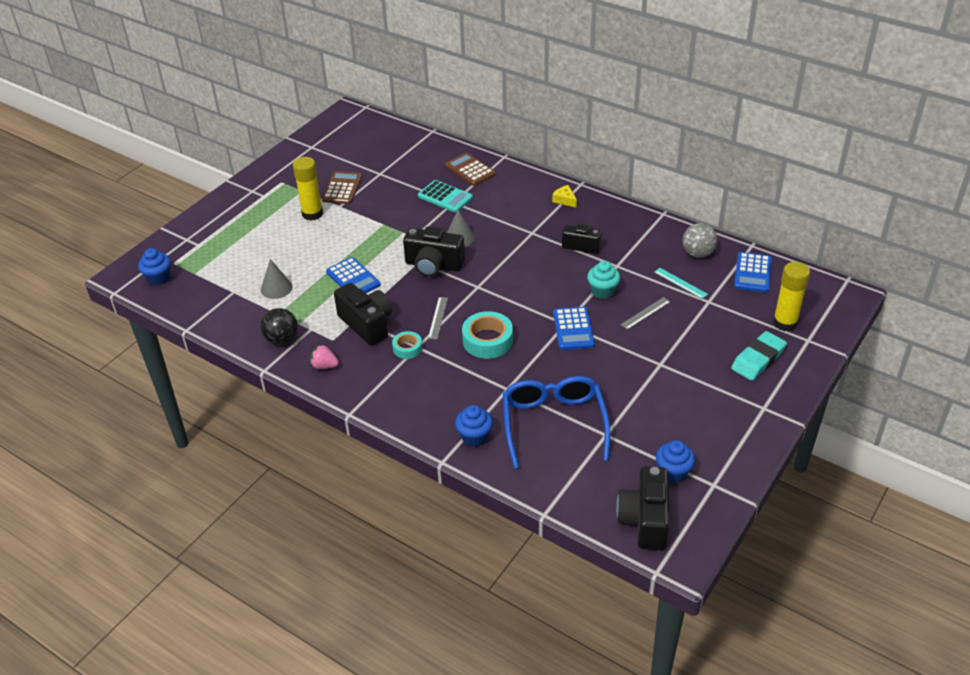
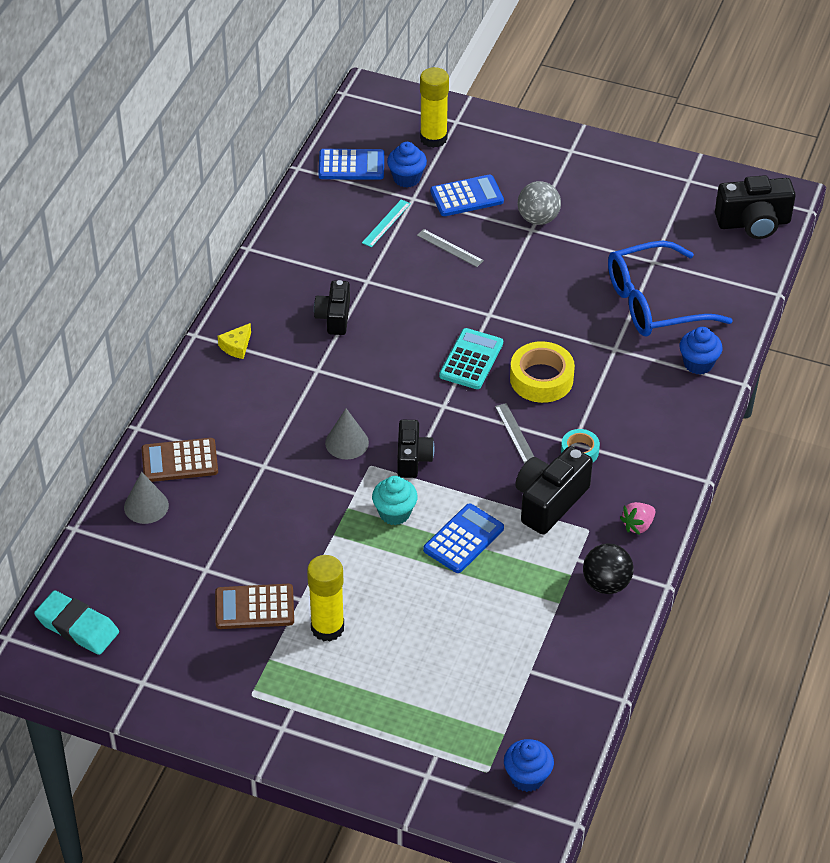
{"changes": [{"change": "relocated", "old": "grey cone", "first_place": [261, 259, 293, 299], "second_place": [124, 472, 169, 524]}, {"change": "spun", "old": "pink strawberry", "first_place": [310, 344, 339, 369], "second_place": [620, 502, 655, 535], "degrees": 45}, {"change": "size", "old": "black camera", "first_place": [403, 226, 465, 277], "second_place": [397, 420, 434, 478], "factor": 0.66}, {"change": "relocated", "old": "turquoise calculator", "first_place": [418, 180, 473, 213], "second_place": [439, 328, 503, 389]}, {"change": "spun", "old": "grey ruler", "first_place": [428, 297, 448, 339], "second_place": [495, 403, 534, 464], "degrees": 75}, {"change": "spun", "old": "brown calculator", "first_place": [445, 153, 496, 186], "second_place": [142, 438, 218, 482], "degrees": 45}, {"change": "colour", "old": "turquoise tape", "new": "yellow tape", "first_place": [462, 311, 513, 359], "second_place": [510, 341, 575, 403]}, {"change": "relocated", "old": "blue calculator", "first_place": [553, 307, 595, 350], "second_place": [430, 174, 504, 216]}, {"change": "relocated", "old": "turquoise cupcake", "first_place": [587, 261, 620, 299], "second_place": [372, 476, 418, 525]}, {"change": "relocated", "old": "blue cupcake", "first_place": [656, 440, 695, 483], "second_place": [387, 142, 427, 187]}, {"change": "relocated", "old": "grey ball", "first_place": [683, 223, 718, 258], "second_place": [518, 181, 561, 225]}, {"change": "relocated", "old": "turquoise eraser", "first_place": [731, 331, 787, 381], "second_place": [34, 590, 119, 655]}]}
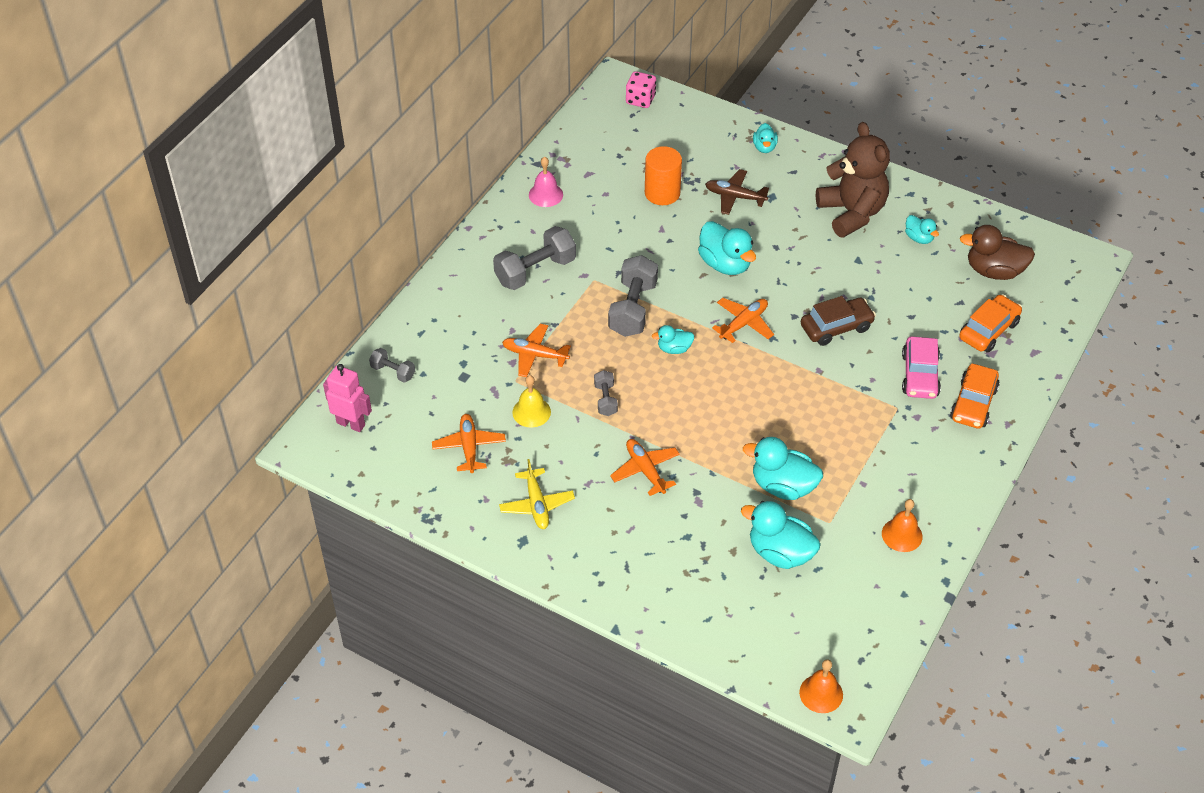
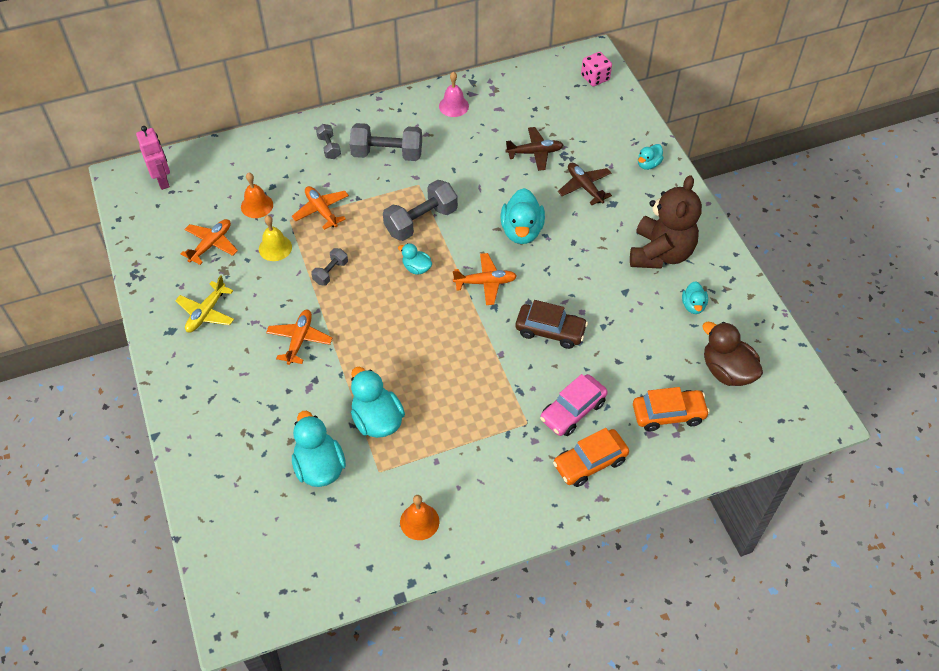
{"changes": [{"change": "relocated", "old": "grey dumbbell", "first_place": [369, 348, 415, 382], "second_place": [316, 124, 341, 159]}, {"change": "exchanged", "old": "orange cylinder", "new": "brown plane", "first_place": [645, 146, 682, 205], "second_place": [505, 127, 563, 171]}, {"change": "relocated", "old": "orange bell", "first_place": [799, 659, 843, 713], "second_place": [241, 173, 273, 218]}]}
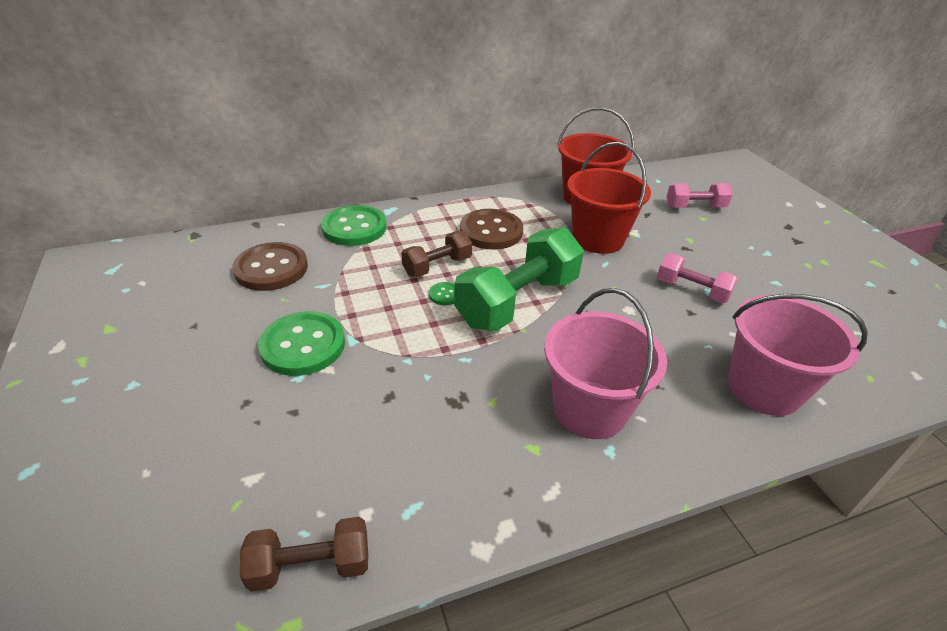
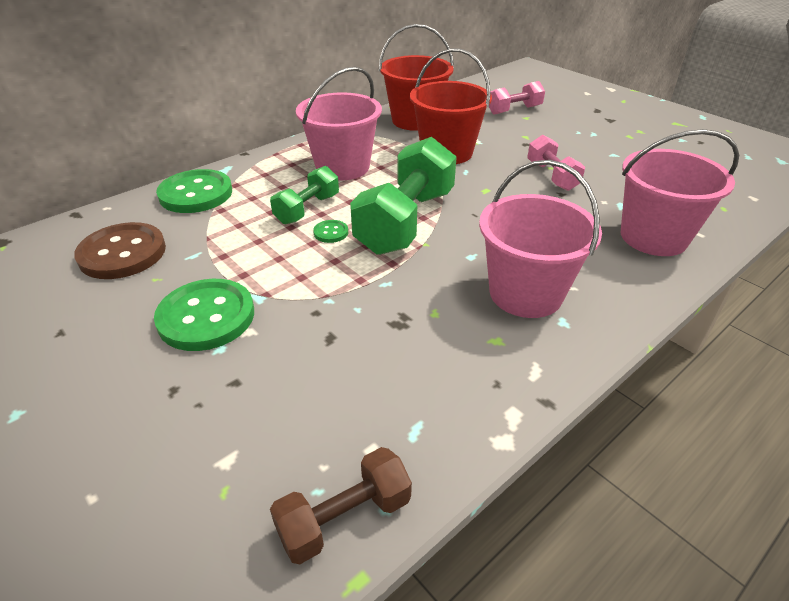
{"changes": [{"change": "colour", "old": "brown dumbbell", "new": "green dumbbell", "first_place": [401, 231, 472, 277], "second_place": [270, 166, 339, 224]}, {"change": "exchanged", "old": "brown button", "new": "pink bucket", "first_place": [460, 209, 523, 250], "second_place": [296, 66, 382, 181]}, {"change": "spun", "old": "pink dumbbell", "first_place": [657, 253, 738, 303], "second_place": [527, 135, 585, 191], "degrees": 60}]}
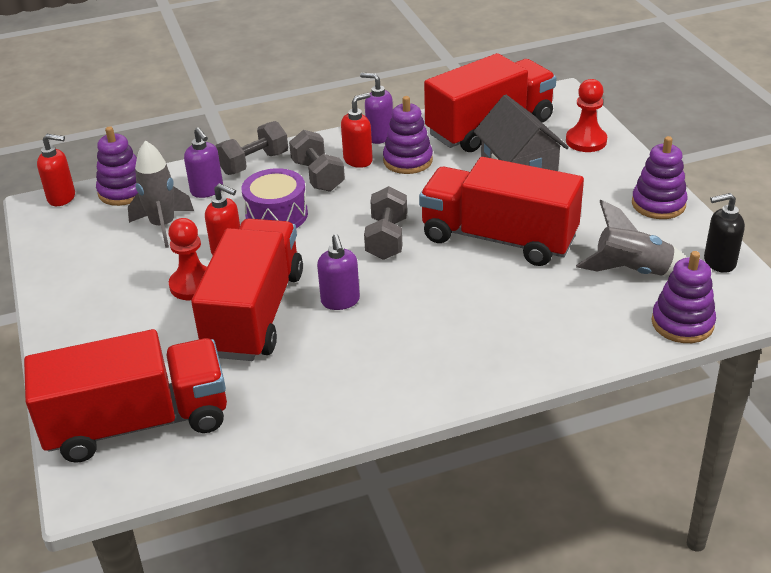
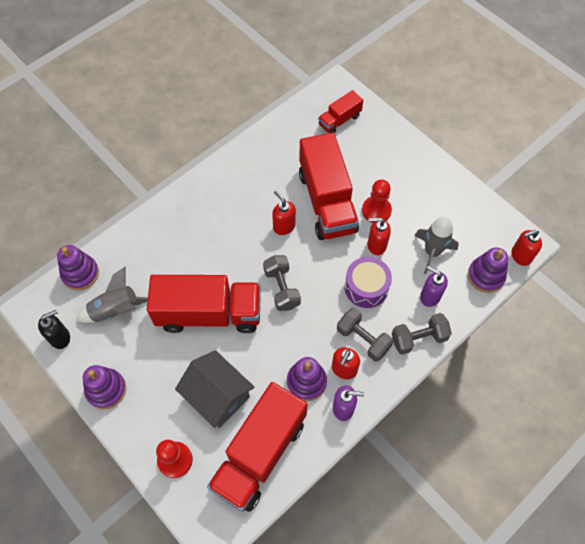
{"changes": [{"change": "size", "old": "red truck", "first_place": [24, 329, 227, 463], "second_place": [318, 90, 363, 133], "factor": 0.5}, {"change": "spun", "old": "grey dumbbell", "first_place": [215, 121, 288, 175], "second_place": [392, 313, 452, 355], "degrees": 45}, {"change": "colour", "old": "purple soap dispenser", "new": "red soap dispenser", "first_place": [317, 234, 360, 310], "second_place": [272, 190, 296, 235]}]}
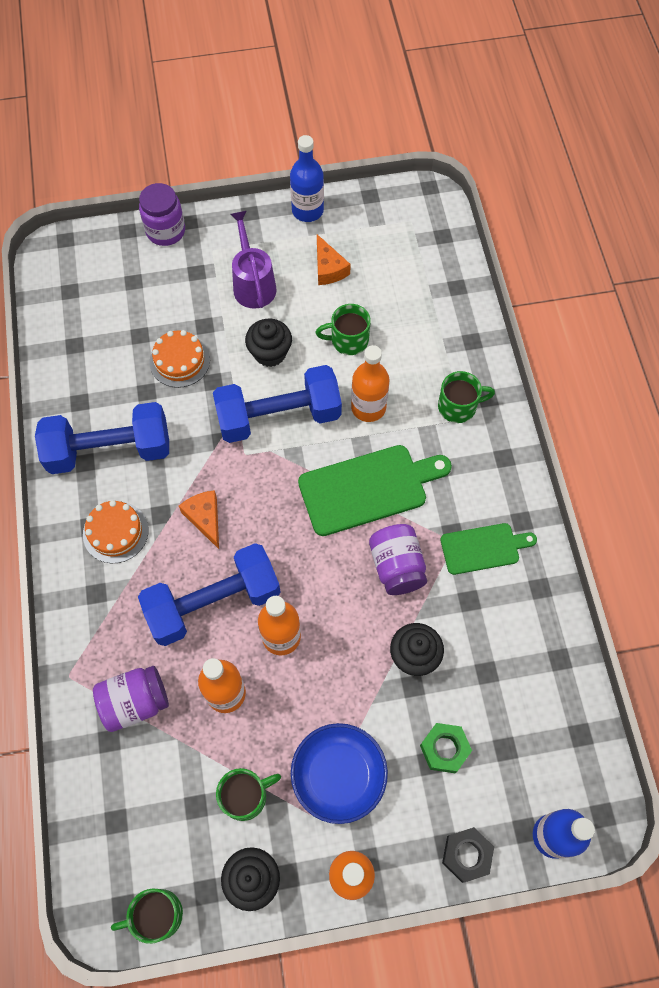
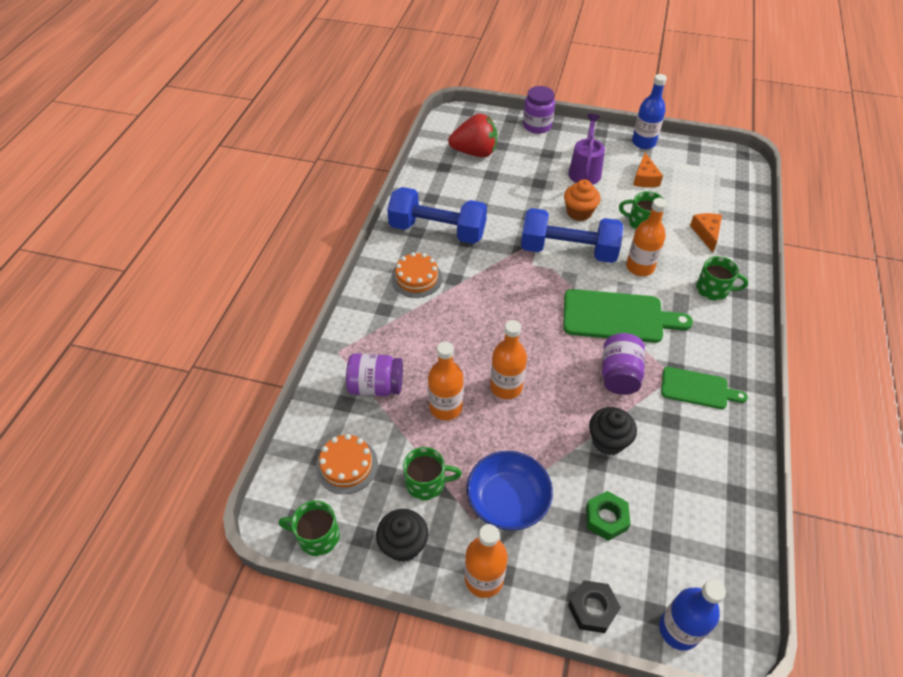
{"changes": [{"change": "missing", "old": "blue dumbbell", "first_place": [138, 543, 281, 646]}, {"change": "relocated", "old": "orange cake", "first_place": [150, 330, 210, 388], "second_place": [316, 434, 378, 494]}, {"change": "relocated", "old": "orange cheese", "first_place": [179, 490, 219, 549], "second_place": [690, 213, 722, 252]}, {"change": "colour", "old": "black cupcake", "new": "orange cupcake", "first_place": [245, 319, 292, 367], "second_place": [564, 179, 601, 221]}, {"change": "appeared", "new": "red strawberry", "second_place": [448, 113, 498, 158]}]}
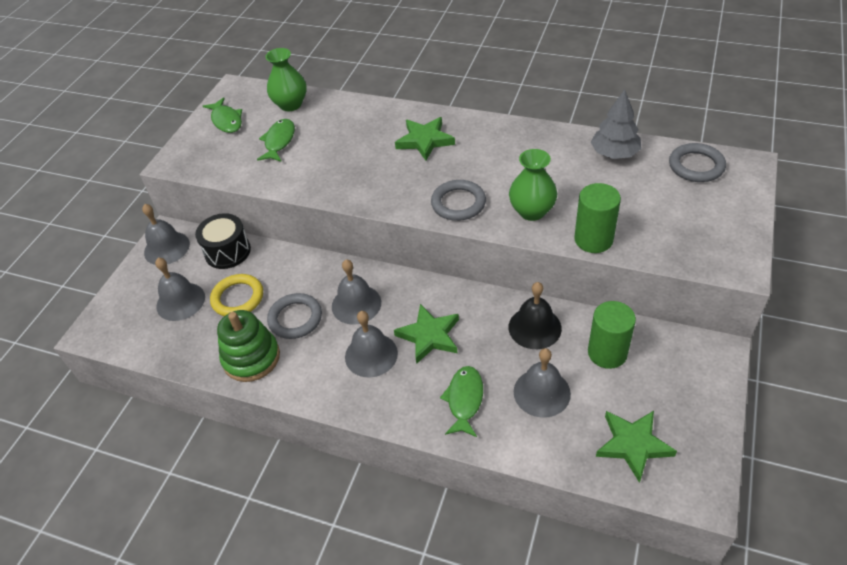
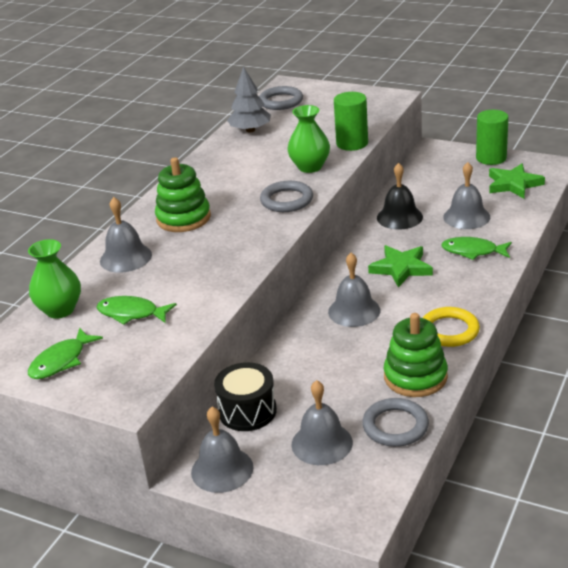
{"changes": [{"change": "spun", "old": "green fish", "first_place": [203, 97, 242, 133], "second_place": [28, 328, 103, 379], "degrees": 150}, {"change": "relocated", "old": "yellow ring", "first_place": [210, 274, 263, 316], "second_place": [423, 307, 480, 347]}, {"change": "relocated", "old": "grey ring", "first_place": [267, 293, 322, 339], "second_place": [362, 398, 429, 447]}, {"change": "relocated", "old": "grey bell", "first_place": [345, 311, 398, 378], "second_place": [100, 197, 152, 273]}, {"change": "exchanged", "old": "green star", "new": "green stacking toy", "first_place": [395, 117, 455, 160], "second_place": [155, 157, 211, 232]}, {"change": "relocated", "old": "green cylinder", "first_place": [588, 301, 636, 369], "second_place": [476, 110, 509, 165]}]}
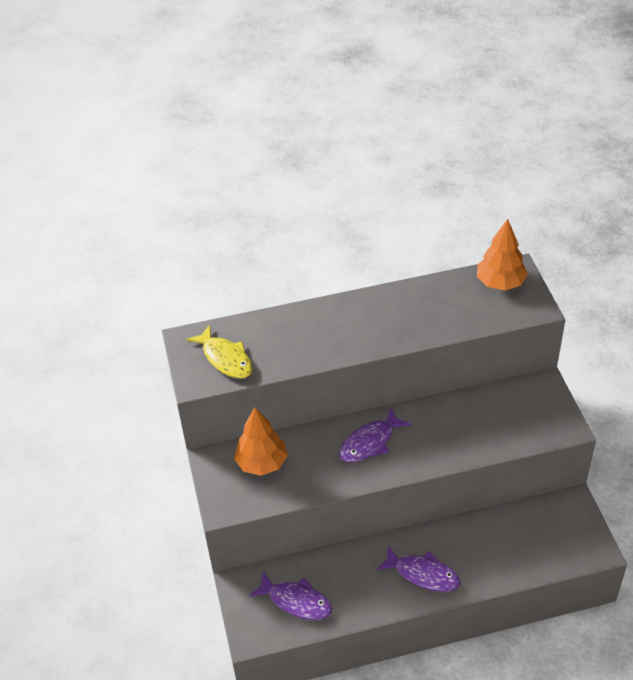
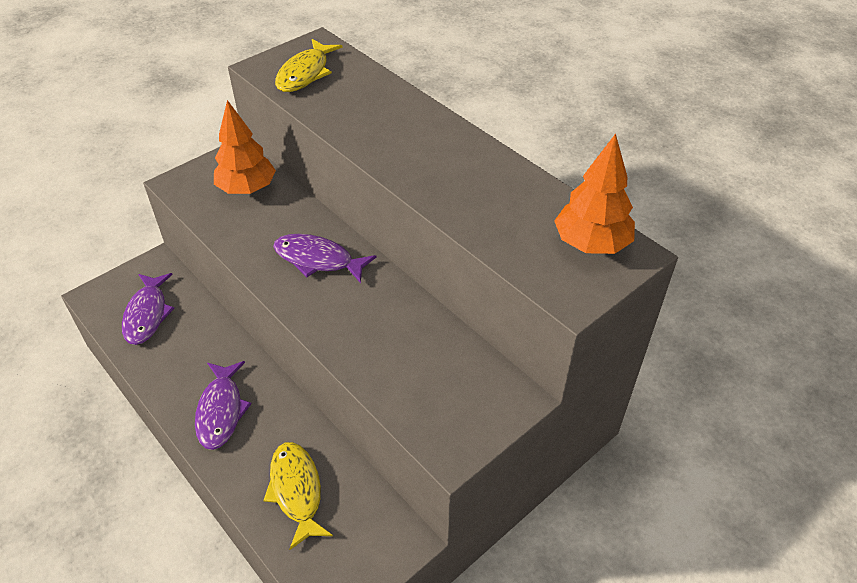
{"changes": [{"change": "appeared", "new": "yellow fish", "second_place": [263, 442, 333, 550]}]}
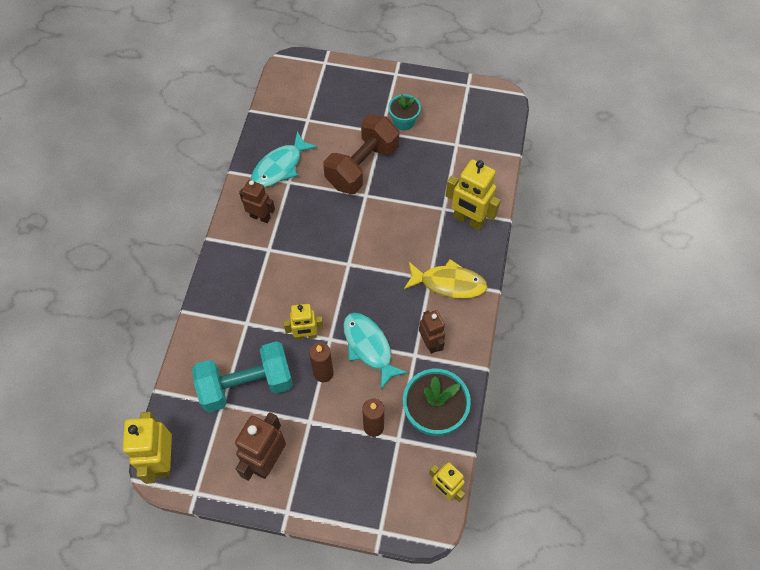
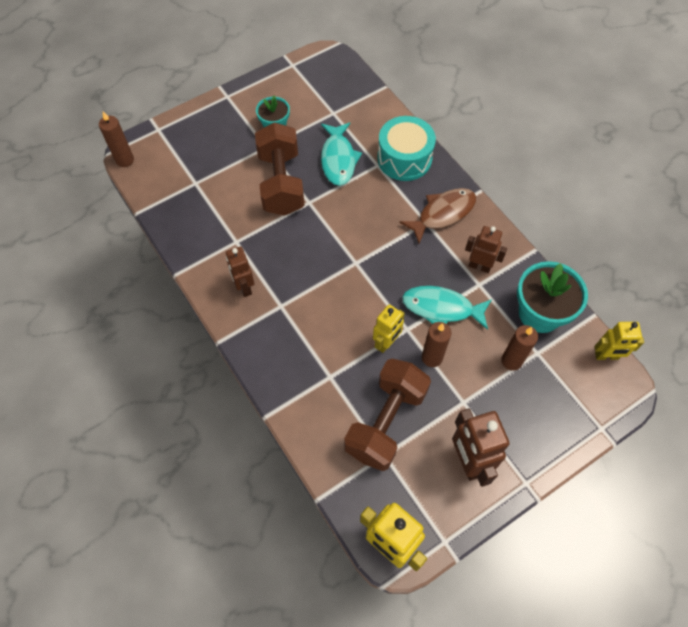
{"changes": [{"change": "colour", "old": "turquoise dumbbell", "new": "brown dumbbell", "first_place": [192, 341, 293, 413], "second_place": [344, 359, 431, 471]}, {"change": "spun", "old": "brown robot", "first_place": [239, 180, 275, 223], "second_place": [226, 247, 254, 297], "degrees": -90}, {"change": "relocated", "old": "turquoise fish", "first_place": [251, 131, 318, 187], "second_place": [321, 122, 362, 186]}, {"change": "colour", "old": "yellow fish", "new": "brown fish", "first_place": [404, 259, 487, 299], "second_place": [399, 188, 476, 244]}, {"change": "exchanged", "old": "yellow robot", "new": "turquoise drum", "first_place": [445, 159, 501, 230], "second_place": [377, 116, 436, 181]}, {"change": "appeared", "new": "brown candle", "second_place": [99, 111, 134, 167]}]}
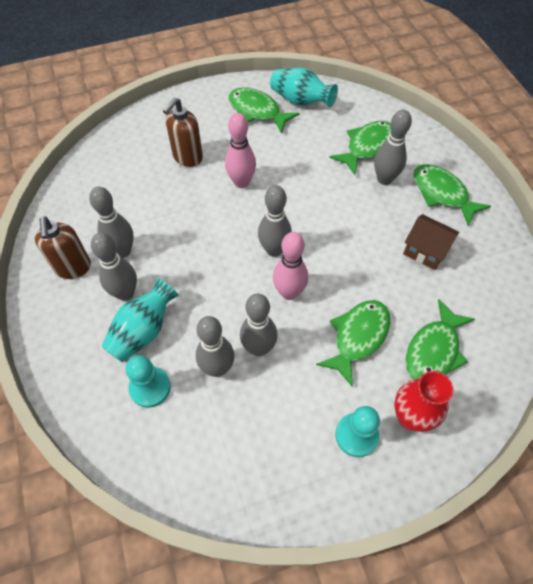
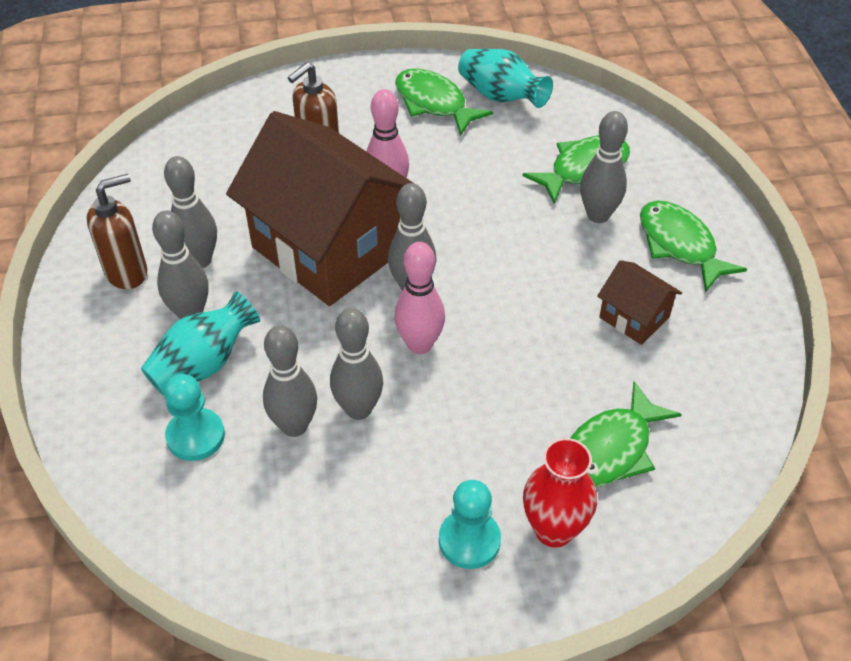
{"changes": [{"change": "spun", "old": "brown soap dispenser", "first_place": [35, 216, 91, 279], "second_place": [87, 174, 147, 289], "degrees": -120}, {"change": "missing", "old": "green fish", "first_place": [316, 300, 390, 387]}, {"change": "appeared", "new": "brown house", "second_place": [226, 111, 415, 306]}]}
